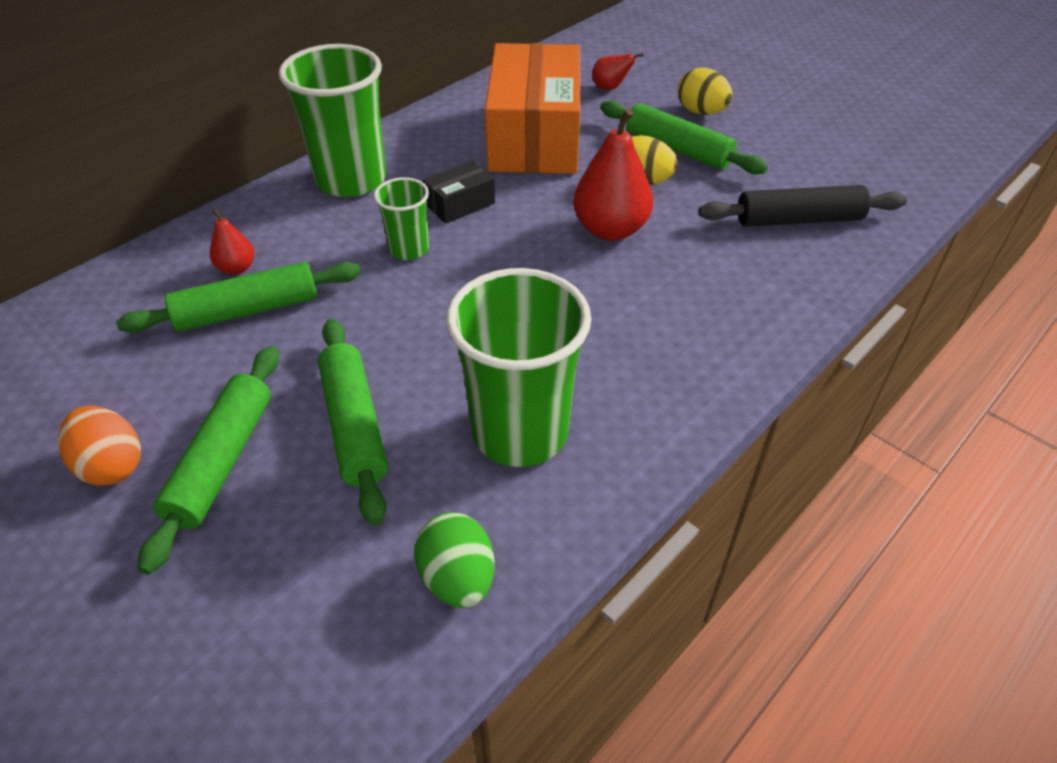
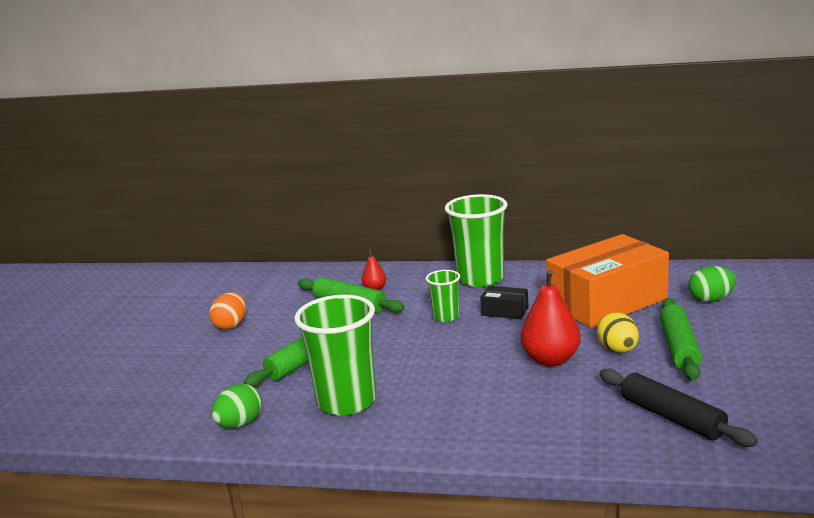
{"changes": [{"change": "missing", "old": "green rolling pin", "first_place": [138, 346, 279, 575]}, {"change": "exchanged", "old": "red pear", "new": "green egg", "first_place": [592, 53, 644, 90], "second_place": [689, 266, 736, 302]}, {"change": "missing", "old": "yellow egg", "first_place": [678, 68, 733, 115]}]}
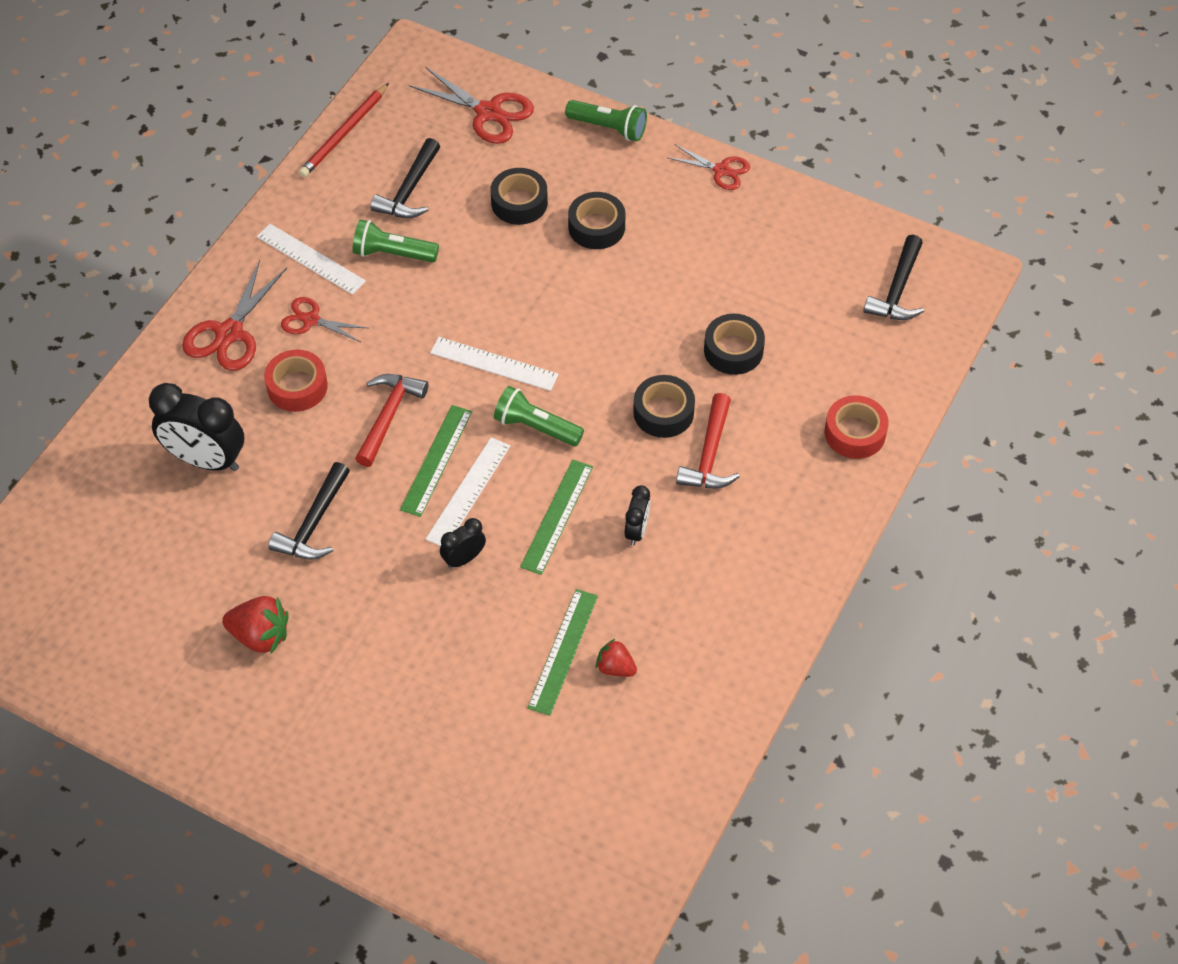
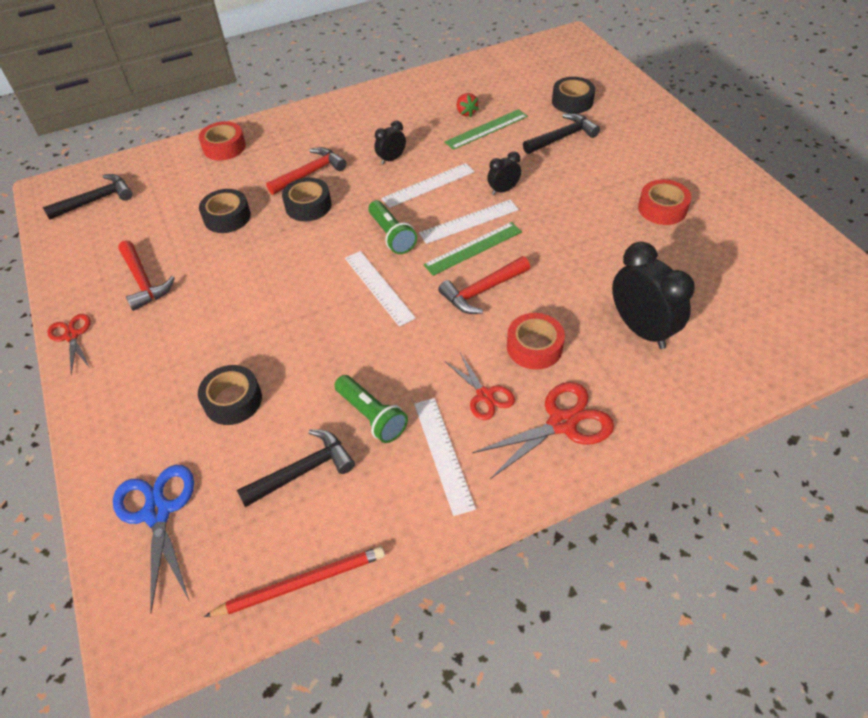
{"changes": [{"change": "exchanged", "old": "red strawberry", "new": "red tape", "first_place": [222, 596, 289, 654], "second_place": [638, 179, 691, 225]}, {"change": "relocated", "old": "black hammer", "first_place": [268, 462, 350, 560], "second_place": [523, 113, 600, 154]}, {"change": "colour", "old": "red scissors", "new": "blue scissors", "first_place": [409, 67, 534, 144], "second_place": [113, 465, 194, 613]}, {"change": "spun", "old": "black clock", "first_place": [440, 518, 486, 569], "second_place": [487, 152, 521, 195], "degrees": 150}, {"change": "colour", "old": "green ruler", "new": "white ruler", "first_place": [520, 459, 593, 575], "second_place": [381, 163, 474, 208]}, {"change": "missing", "old": "green flashlight", "first_place": [565, 100, 647, 141]}, {"change": "relocated", "old": "black tape", "first_place": [568, 192, 625, 249], "second_place": [552, 77, 595, 113]}, {"change": "appeared", "new": "red hammer", "second_place": [118, 240, 175, 311]}]}
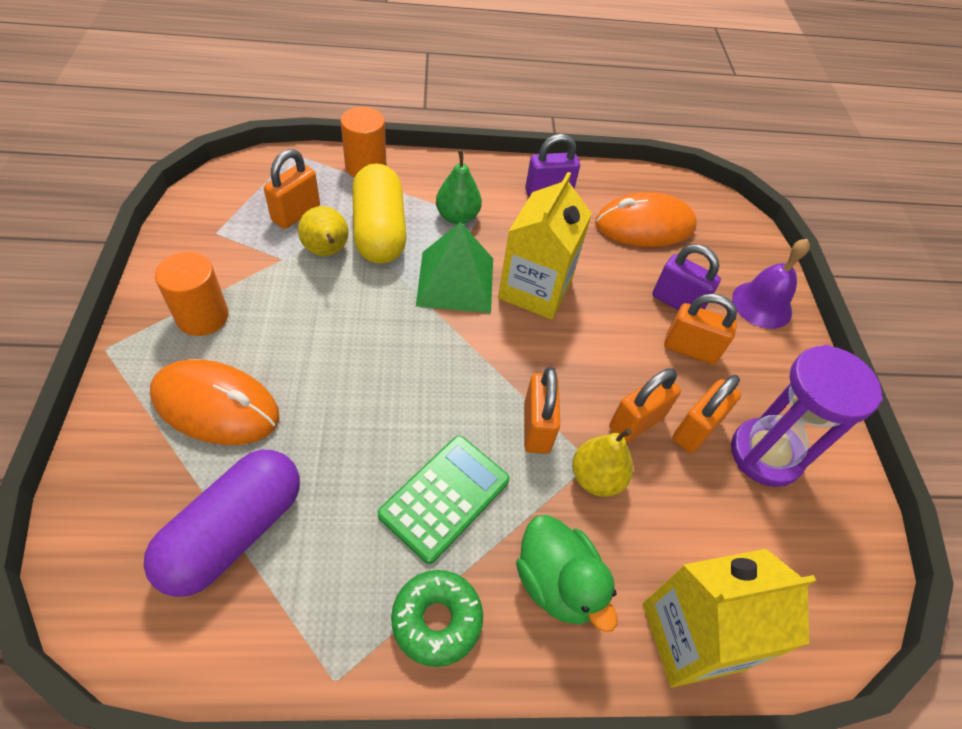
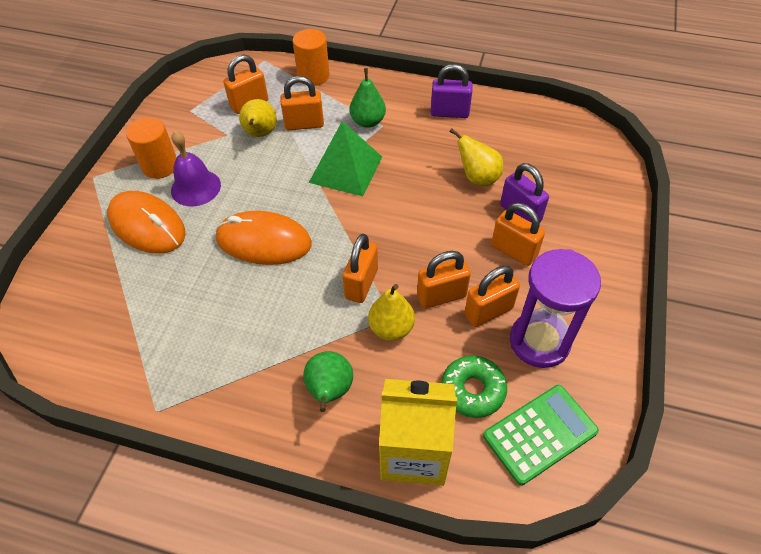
{"changes": [{"change": "missing", "old": "purple capsule", "first_place": [143, 450, 300, 597]}, {"change": "exchanged", "old": "yellow capsule", "new": "orange padlock", "first_place": [352, 164, 407, 264], "second_place": [280, 76, 324, 130]}, {"change": "relocated", "old": "green calculator", "first_place": [378, 436, 510, 564], "second_place": [483, 385, 599, 485]}, {"change": "relocated", "old": "green donut", "first_place": [391, 570, 483, 667], "second_place": [442, 355, 507, 418]}, {"change": "missing", "old": "yellow carton", "first_place": [498, 172, 592, 319]}, {"change": "exchanged", "old": "green duck", "new": "green pear", "first_place": [516, 515, 617, 632], "second_place": [303, 351, 353, 412]}, {"change": "relocated", "old": "orange mouse", "first_place": [596, 192, 697, 247], "second_place": [216, 211, 312, 265]}, {"change": "relocated", "old": "purple bell", "first_place": [732, 239, 810, 329], "second_place": [171, 131, 221, 206]}, {"change": "appeared", "new": "yellow pear", "second_place": [449, 128, 503, 186]}]}
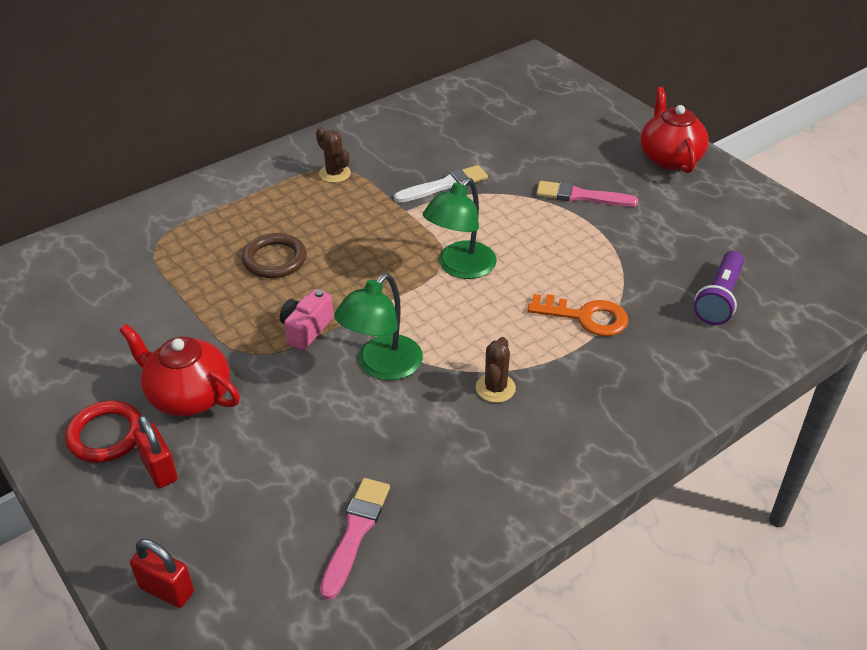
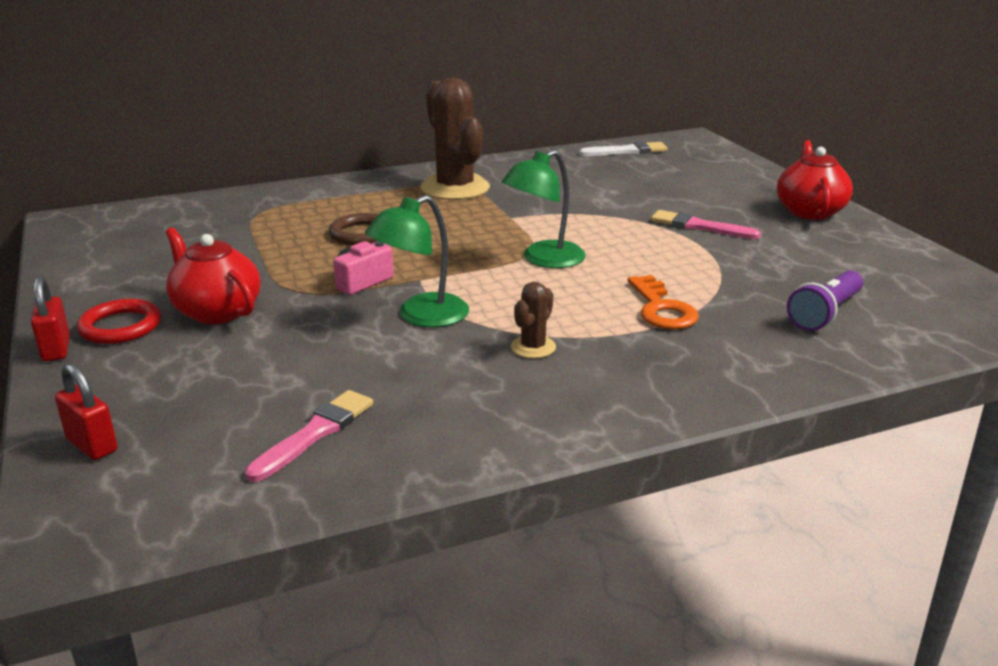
{"changes": [{"change": "relocated", "old": "red padlock", "first_place": [133, 415, 178, 488], "second_place": [31, 276, 70, 361]}, {"change": "size", "old": "brown cactus", "first_place": [316, 127, 351, 183], "second_place": [421, 78, 490, 200], "factor": 2.17}, {"change": "relocated", "old": "white brush", "first_place": [394, 165, 488, 203], "second_place": [579, 142, 668, 156]}, {"change": "spun", "old": "orange key", "first_place": [527, 294, 628, 336], "second_place": [628, 275, 699, 330], "degrees": 45}]}
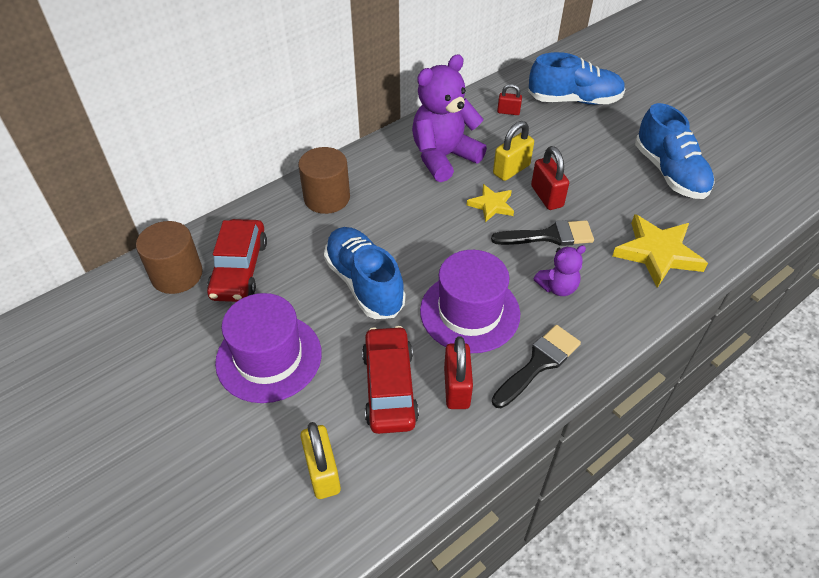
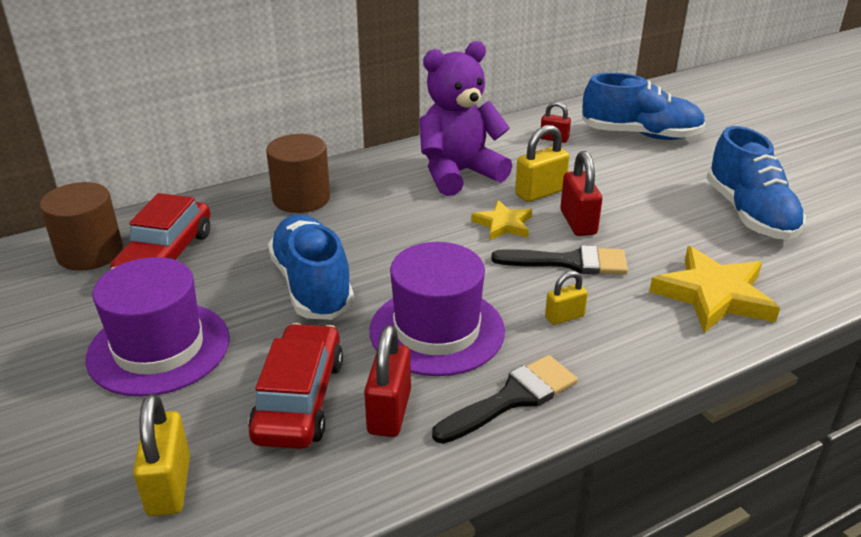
{"changes": [{"change": "exchanged", "old": "purple teddy bear", "new": "yellow padlock", "first_place": [534, 245, 586, 296], "second_place": [545, 271, 588, 325]}]}
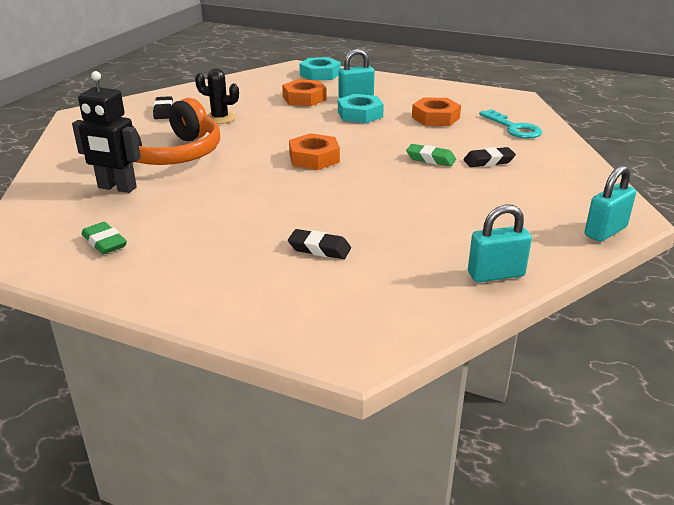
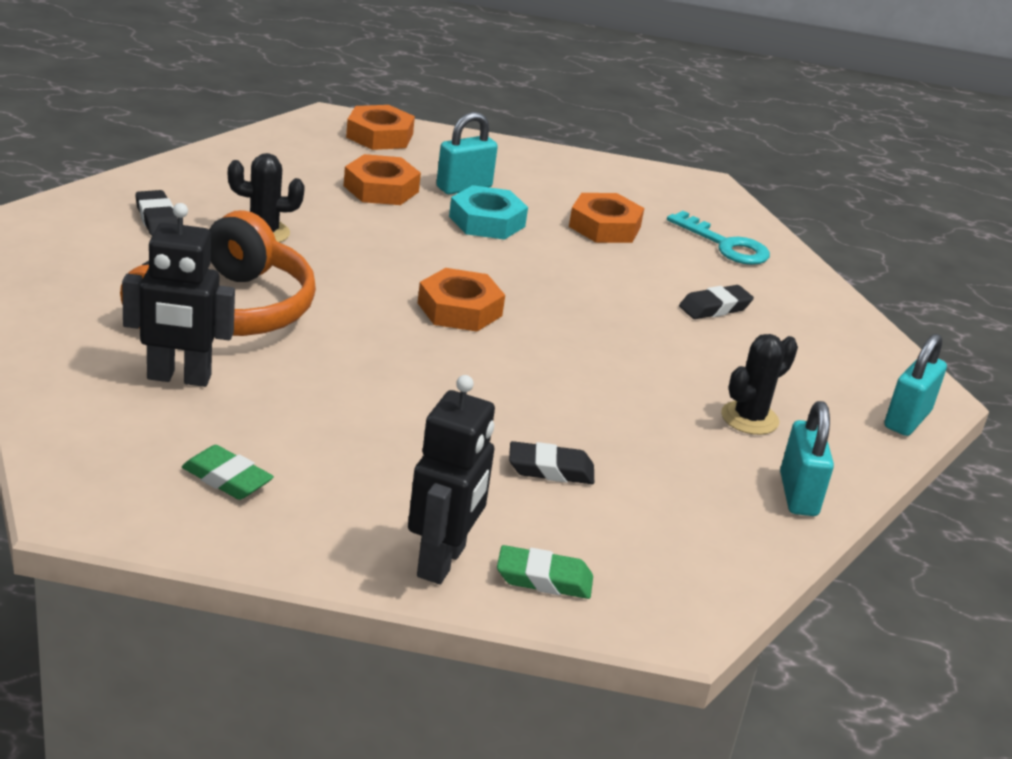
{"changes": [{"change": "colour", "old": "turquoise nut", "new": "orange nut", "first_place": [299, 57, 341, 80], "second_place": [346, 105, 415, 150]}, {"change": "relocated", "old": "green eraser", "first_place": [406, 144, 456, 166], "second_place": [497, 545, 593, 599]}, {"change": "spun", "old": "turquoise padlock", "first_place": [468, 204, 532, 282], "second_place": [780, 401, 834, 516], "degrees": -60}, {"change": "appeared", "new": "black robot", "second_place": [408, 375, 495, 584]}, {"change": "appeared", "new": "black cactus", "second_place": [721, 334, 798, 435]}]}
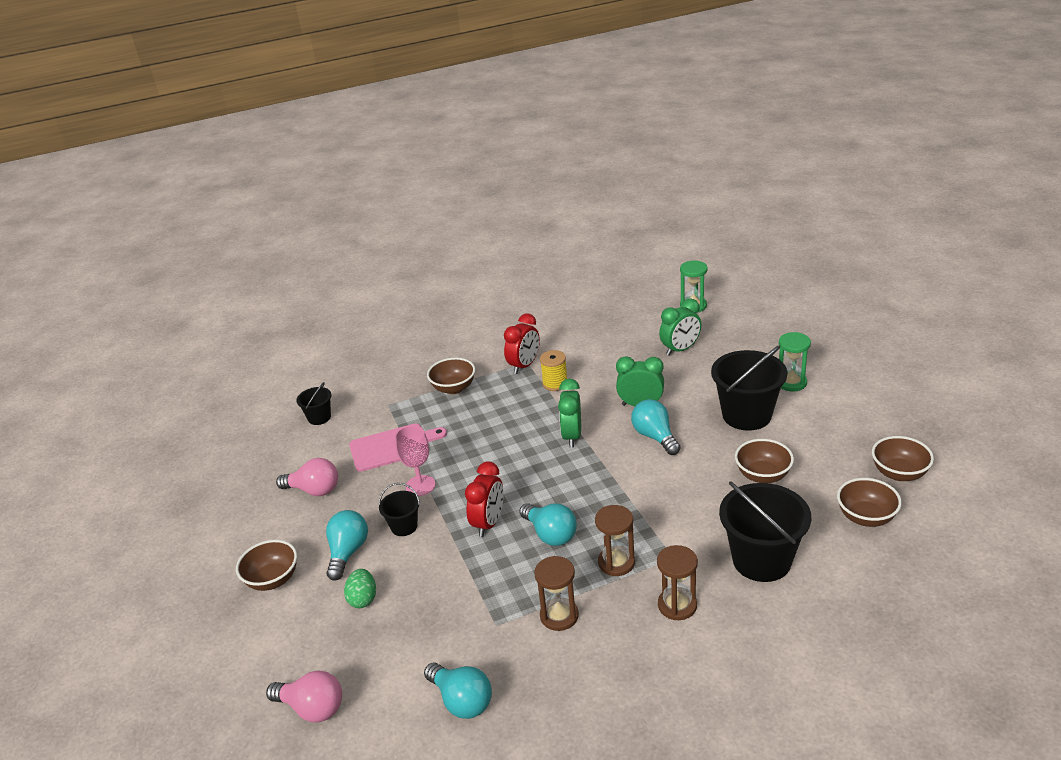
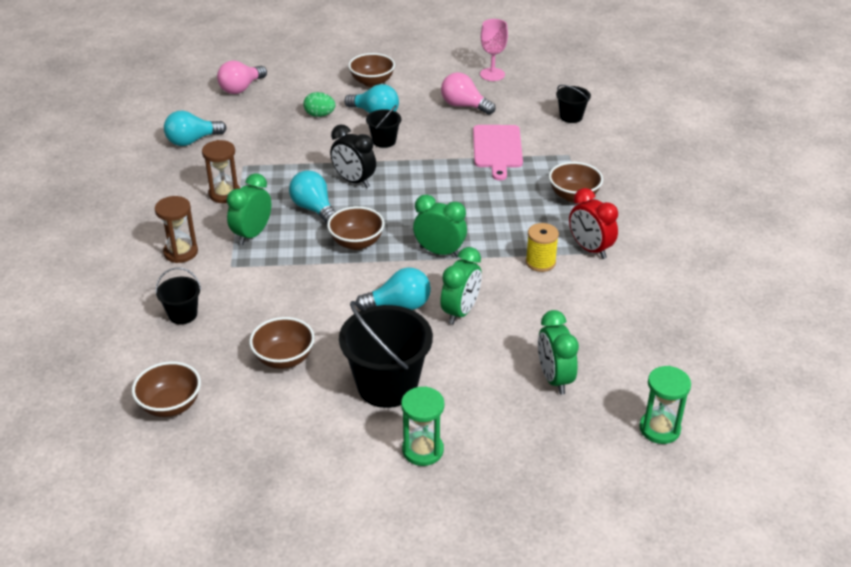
{"changes": [{"change": "spun", "old": "pink light bulb", "first_place": [276, 458, 338, 496], "second_place": [441, 72, 496, 115], "degrees": 90}, {"change": "relocated", "old": "pink goblet", "first_place": [395, 426, 435, 496], "second_place": [480, 19, 508, 81]}, {"change": "colour", "old": "red clock", "new": "black clock", "first_place": [465, 462, 504, 537], "second_place": [330, 125, 376, 188]}, {"change": "spun", "old": "turquoise light bulb", "first_place": [519, 503, 577, 546], "second_place": [289, 170, 335, 224], "degrees": 75}, {"change": "exchanged", "old": "brown hourglass", "new": "green clock", "first_place": [595, 505, 635, 576], "second_place": [227, 173, 271, 245]}, {"change": "size", "old": "black bucket", "first_place": [719, 481, 811, 582], "second_place": [155, 267, 201, 324], "factor": 0.51}, {"change": "relocated", "old": "brown bowl", "first_place": [872, 436, 934, 481], "second_place": [327, 206, 385, 250]}]}
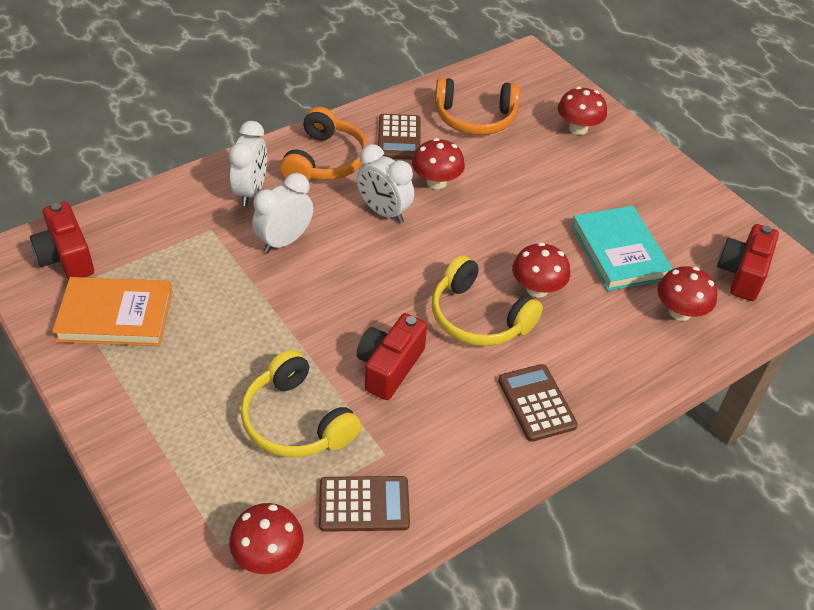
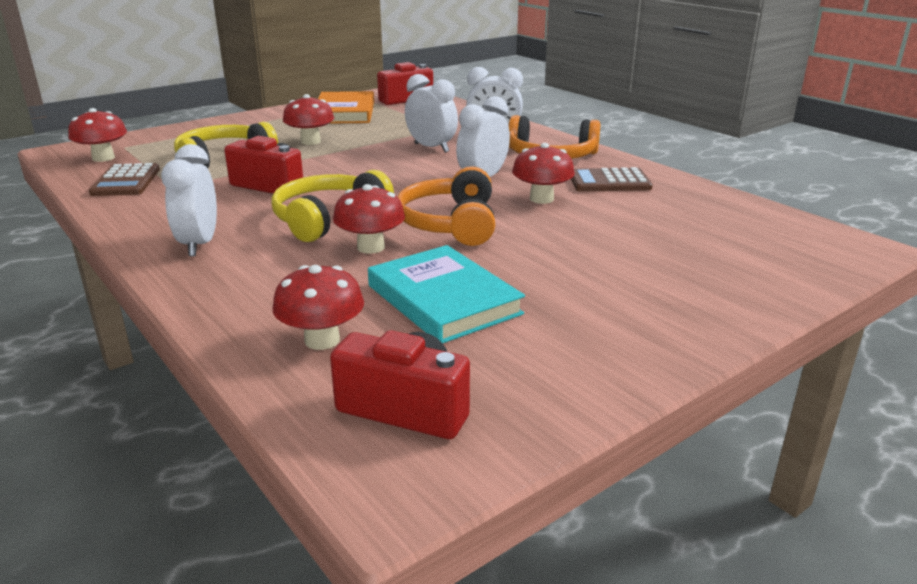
{"changes": [{"change": "relocated", "old": "orange headphones", "first_place": [435, 77, 520, 135], "second_place": [397, 166, 495, 246]}, {"change": "exchanged", "old": "brown calculator", "new": "white clock", "first_place": [498, 364, 578, 442], "second_place": [161, 144, 217, 256]}, {"change": "relocated", "old": "red mushroom", "first_place": [558, 87, 607, 135], "second_place": [283, 94, 334, 145]}, {"change": "spun", "old": "turquoise book", "first_place": [571, 205, 673, 291], "second_place": [368, 245, 525, 343], "degrees": 75}]}
